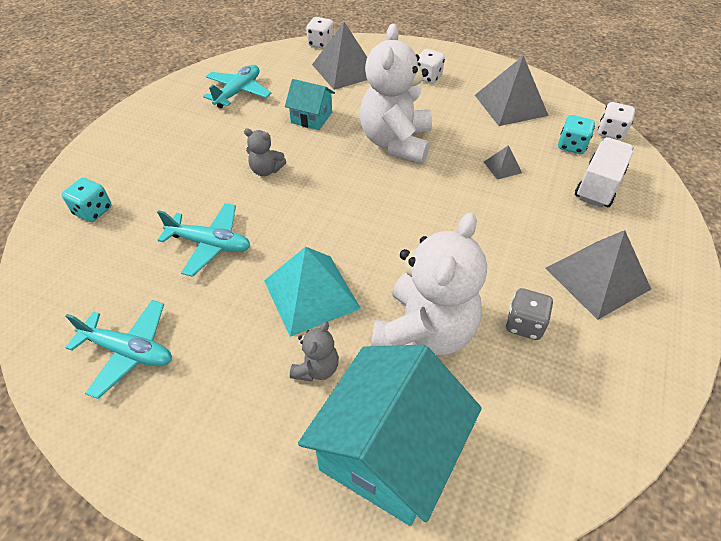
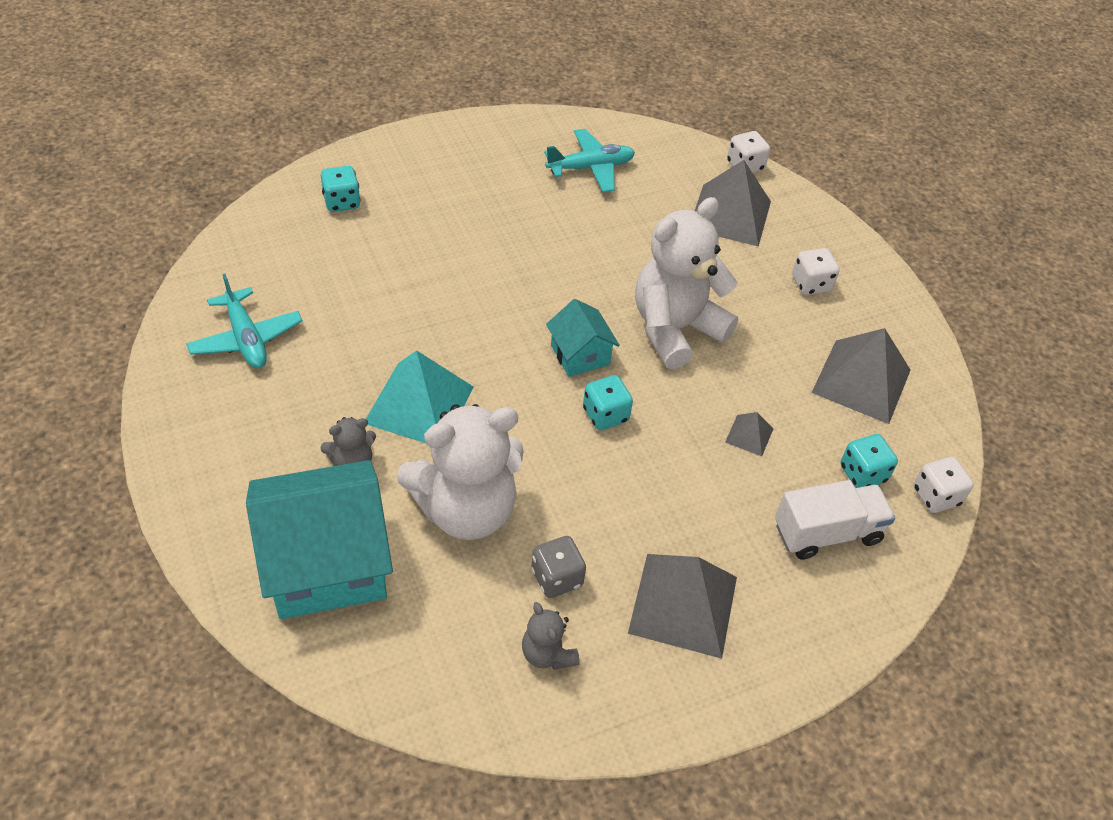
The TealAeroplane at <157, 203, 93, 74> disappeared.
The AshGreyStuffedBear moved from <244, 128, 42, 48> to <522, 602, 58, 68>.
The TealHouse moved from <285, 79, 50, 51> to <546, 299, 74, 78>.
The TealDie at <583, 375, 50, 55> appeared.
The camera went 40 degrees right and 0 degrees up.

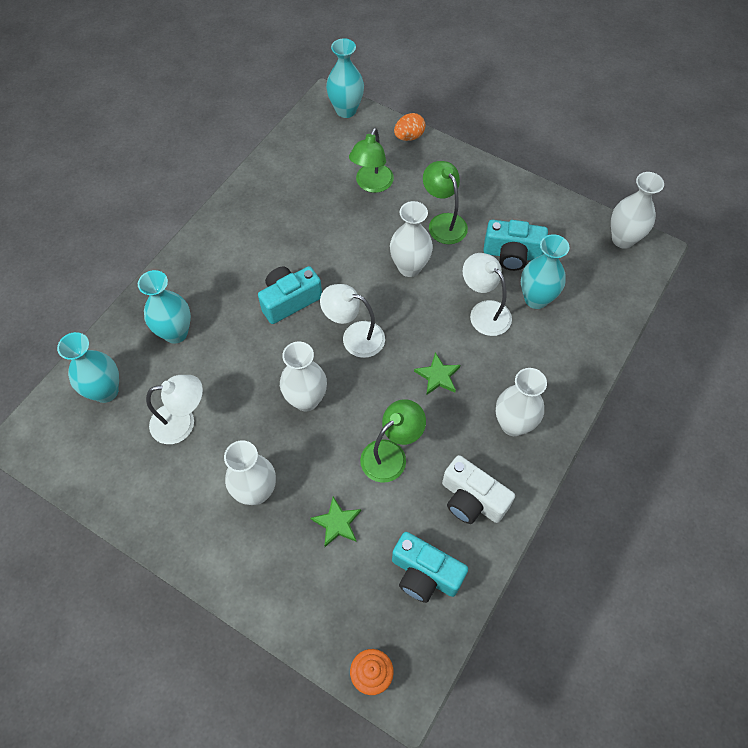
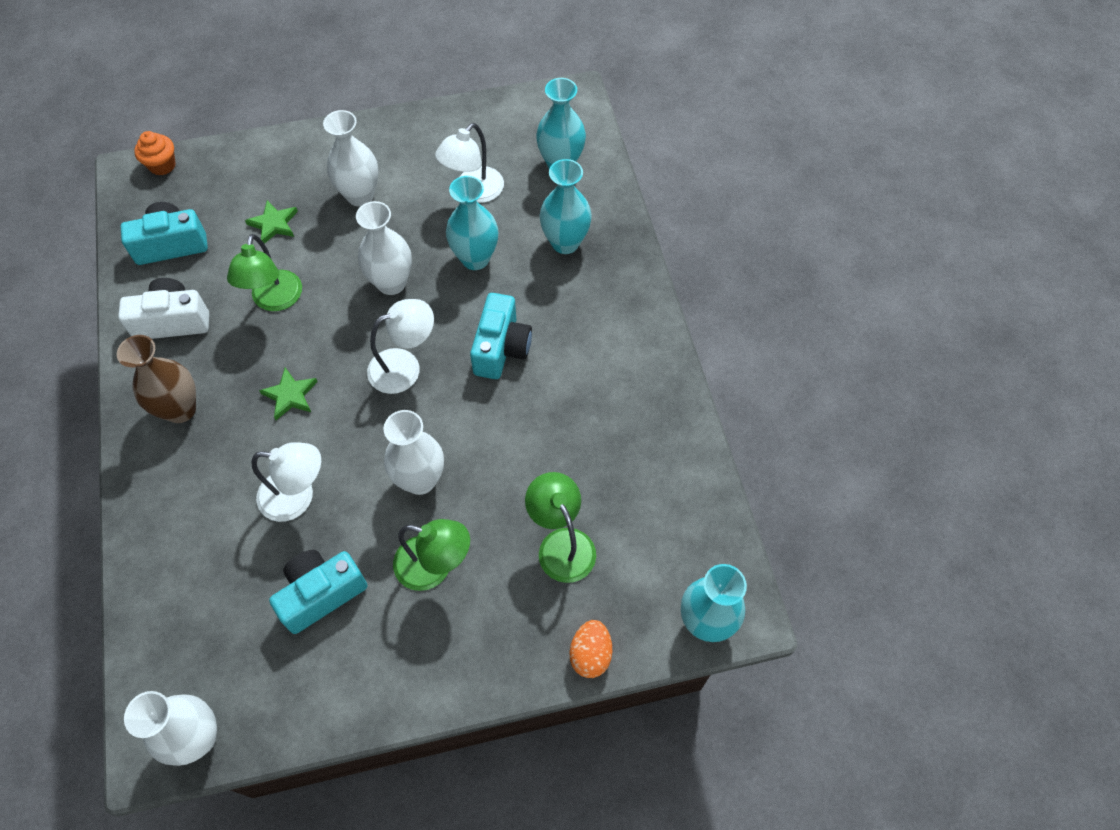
The WhiteVase at <496, 368, 51, 68> became the BrownVase at <117, 335, 79, 88>.
The TealVase moved from <521, 234, 48, 75> to <446, 176, 52, 94>.
The camera went 135 degrees right and 0 degrees up.

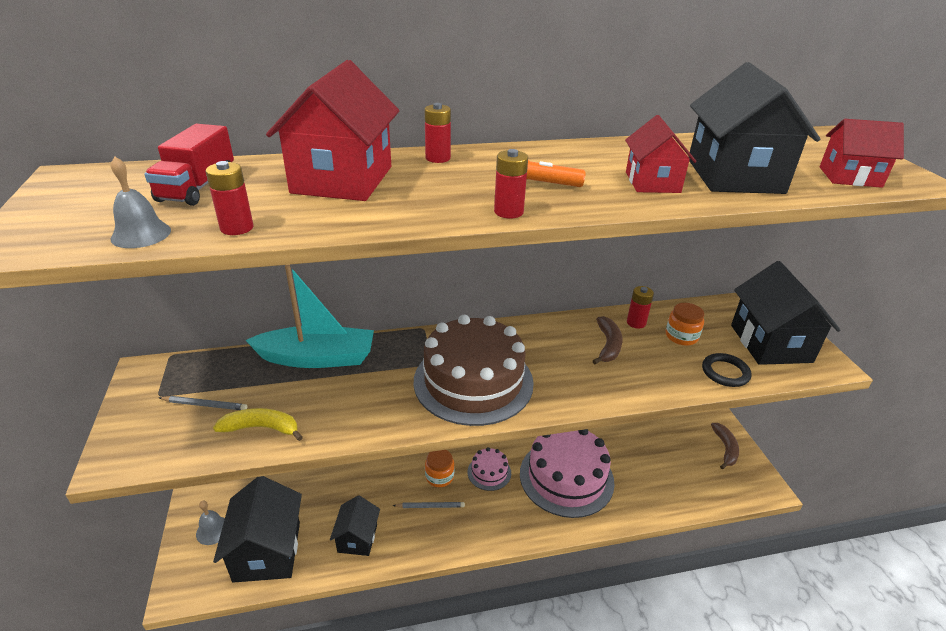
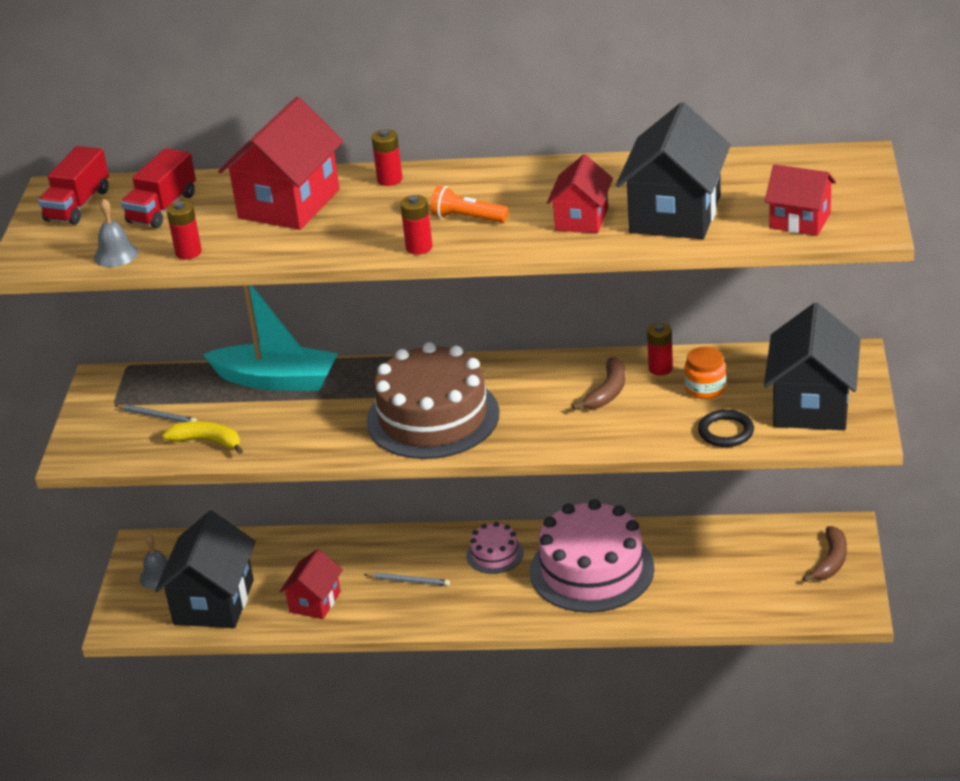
The JetBlackHouse at <330, 495, 50, 61> became the ScarletHouse at <280, 549, 63, 70>.
The OrangeColouredJar at <425, 450, 30, 37> disappeared.
The ScarletToyTruck at <38, 146, 71, 79> appeared.
The camera went 20 degrees right and 0 degrees up.

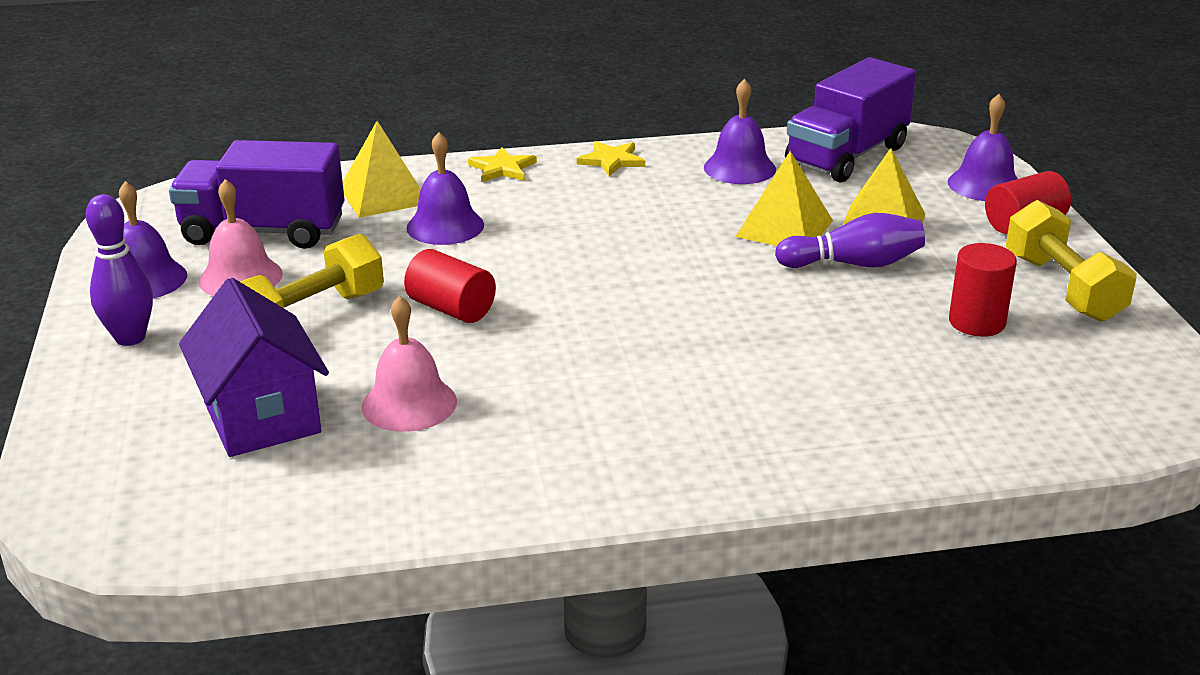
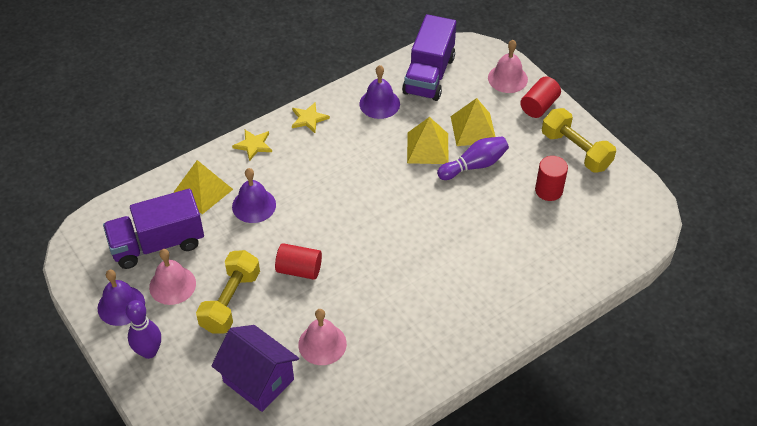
The PurpleHandBell at <947, 94, 71, 107> became the PinkHandBell at <488, 40, 40, 53>.
The camera went 25 degrees left and 20 degrees up.

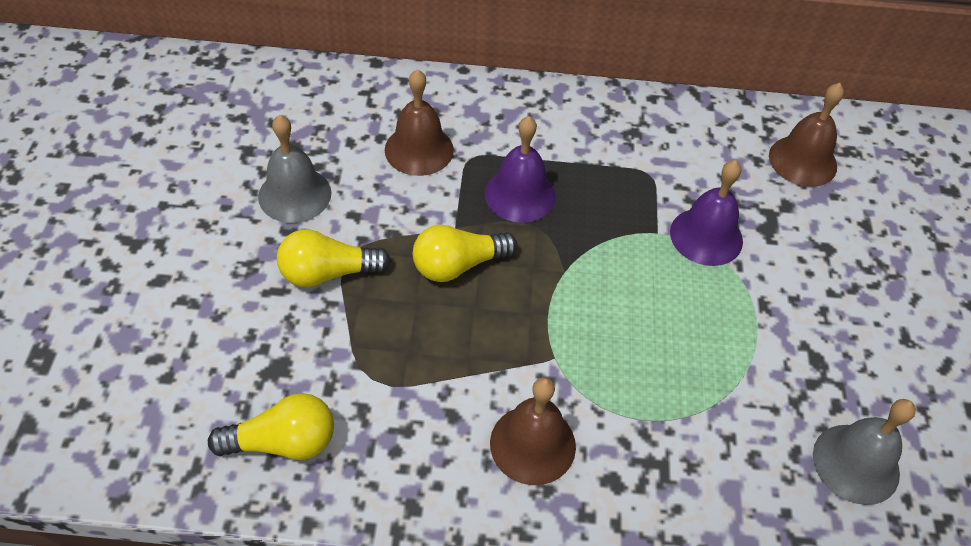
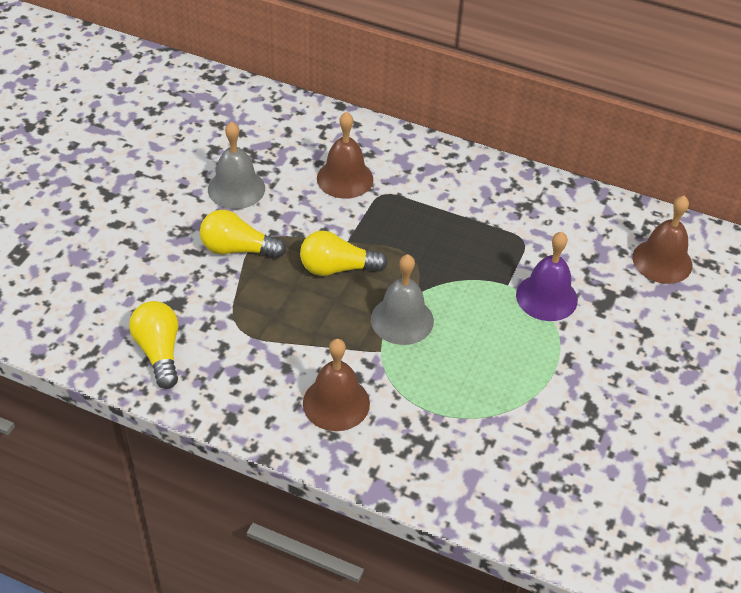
The YellowLightbulb at <208, 393, 126, 67> turned 120 degrees counterclockwise.
The PurpleHandBell at <485, 116, 71, 107> disappeared.
The AshGreyHandBell moved from <813, 399, 103, 106> to <371, 254, 63, 91>.
The camera went 20 degrees right and 5 degrees down.

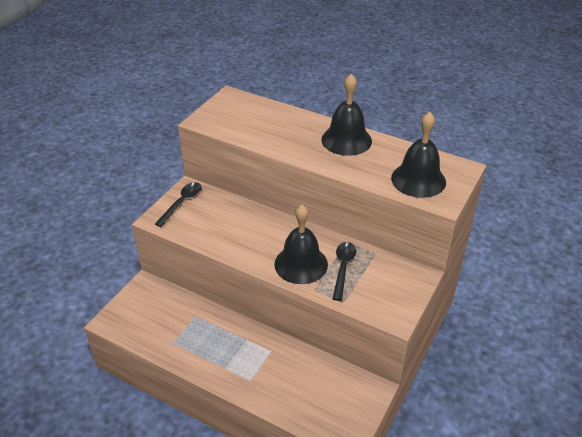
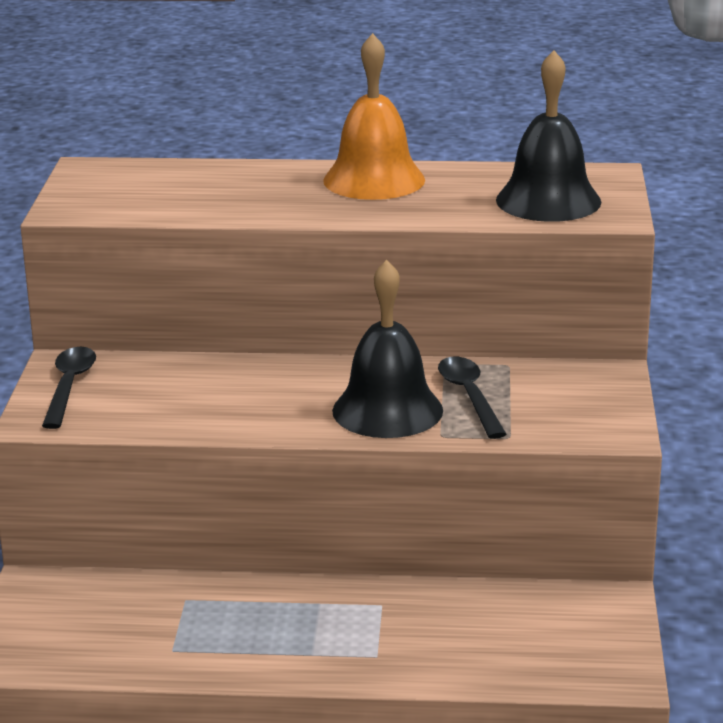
The JetBlackHandBell at <321, 74, 51, 82> became the OrangeColouredHandBell at <323, 33, 102, 167>.
The camera went 25 degrees left and 15 degrees down.

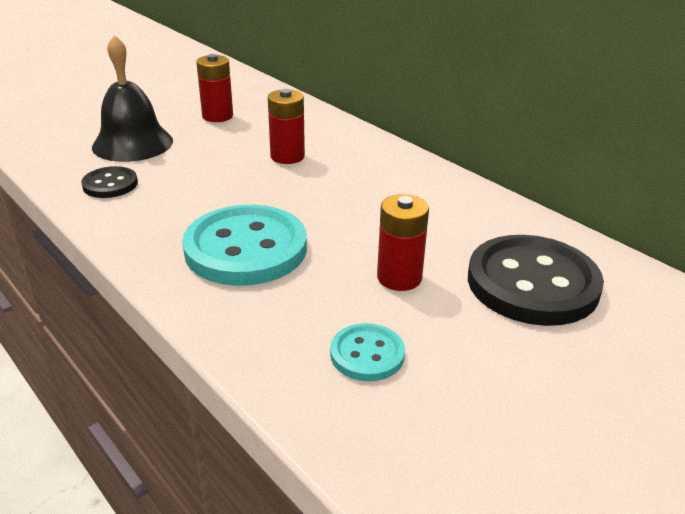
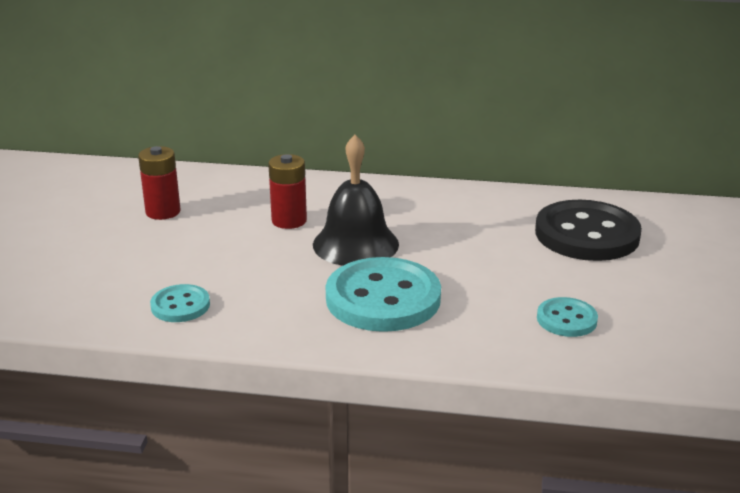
The JetBlackShirtButton at <81, 166, 57, 32> became the TealShirtButton at <150, 284, 60, 38>.
The JetBlackHandBell moved from <92, 35, 81, 127> to <313, 135, 86, 131>.
The ScarletPowerCell at <377, 194, 52, 97> disappeared.
The camera went 40 degrees left and 5 degrees down.

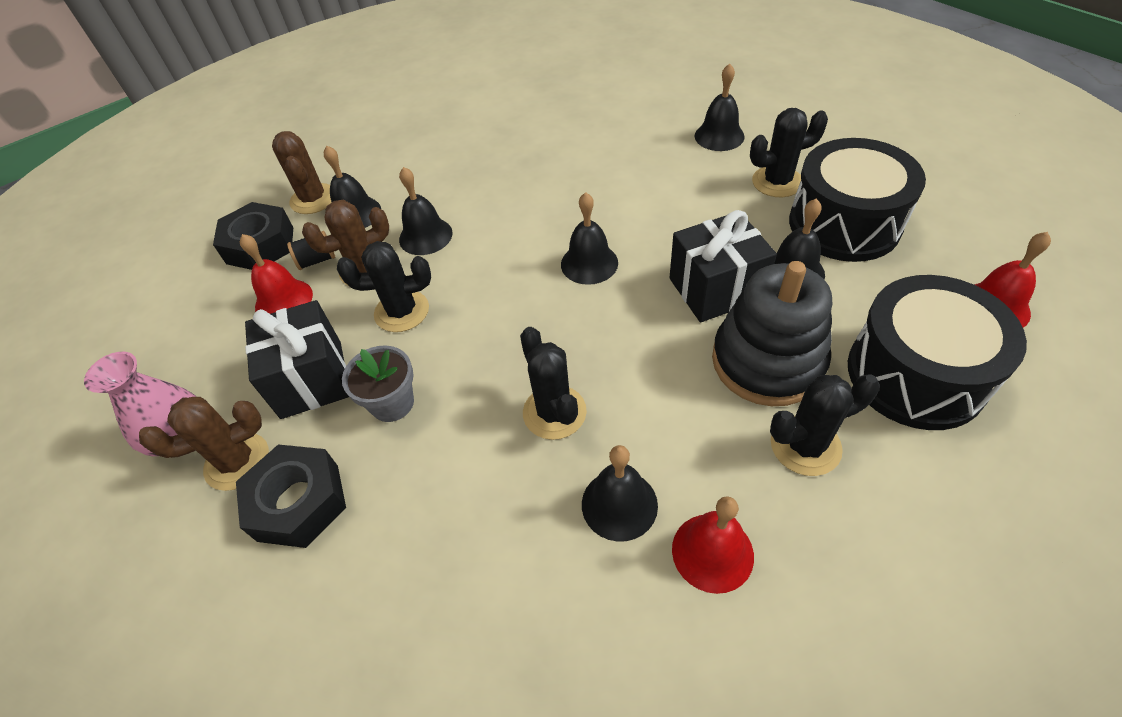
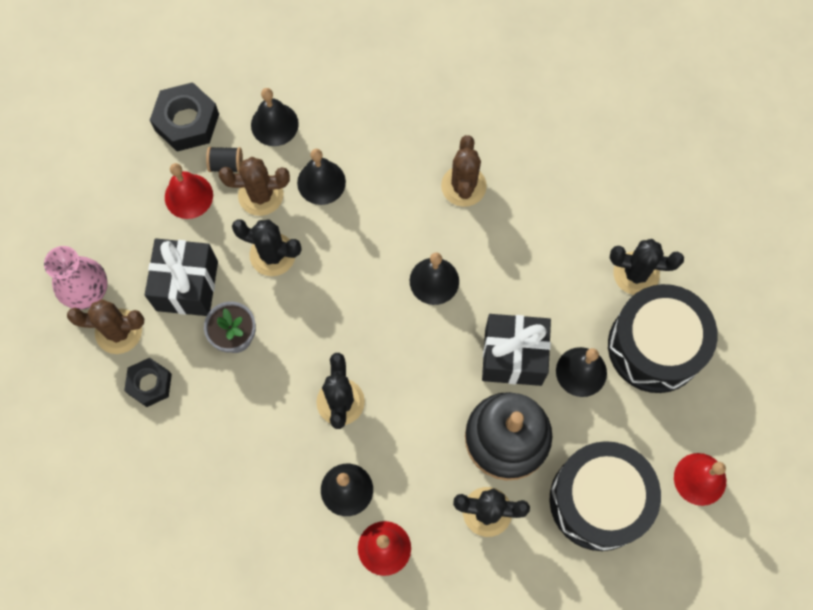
The JetBlackNut at <236, 444, 110, 104> changed to 0.66 times the size.
The BrownSaguaroCactus moved from <272, 131, 60, 83> to <441, 135, 46, 72>.
The JetBlackHandBell at <695, 64, 49, 87> disappeared.
The camera went 20 degrees right and 20 degrees up.

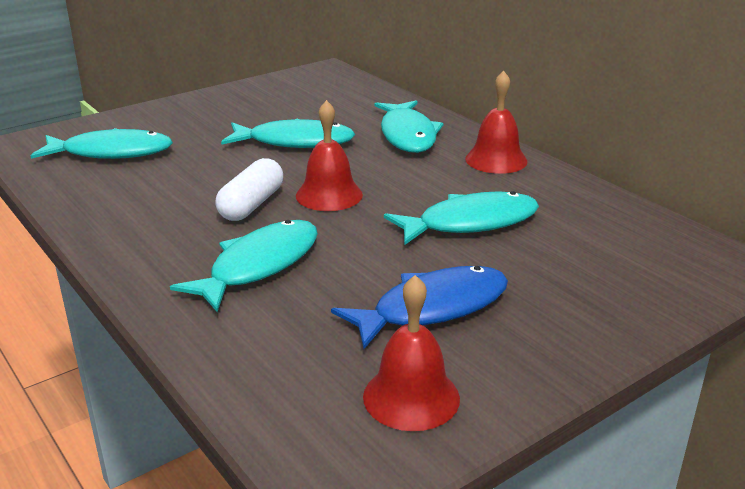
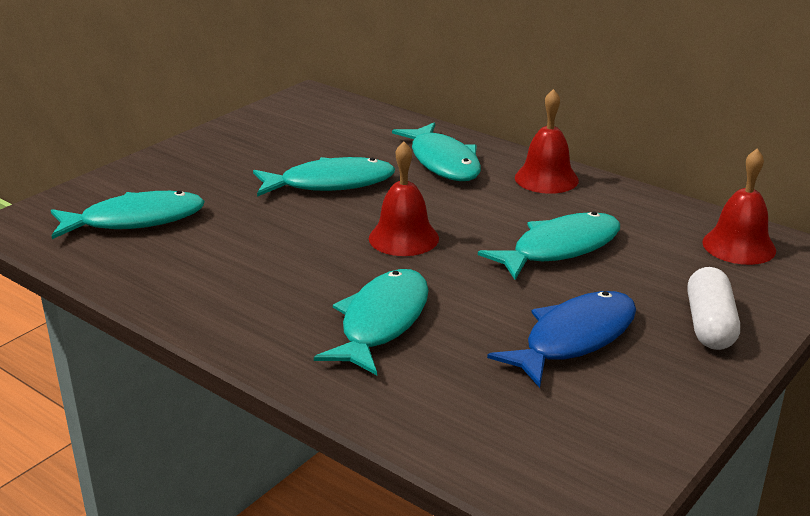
The WhitePillShape moved from <215, 158, 68, 63> to <687, 267, 53, 83>.
The ScarletHandBell moved from <363, 275, 97, 156> to <702, 149, 74, 116>.
The camera went 15 degrees left and 0 degrees up.

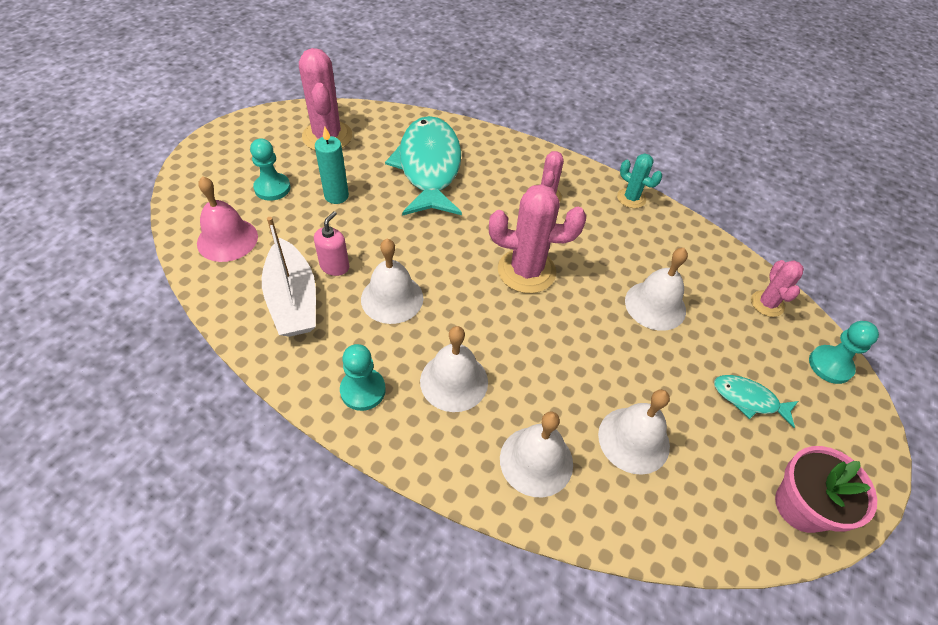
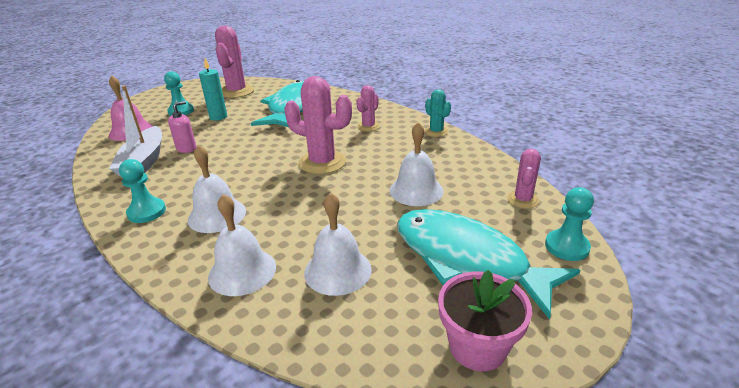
The WhiteHandBell at <361, 239, 62, 85> disappeared.
The TealToyFish at <714, 375, 84, 53> changed to 2.24 times the size.
The camera went 20 degrees right and 20 degrees down.

